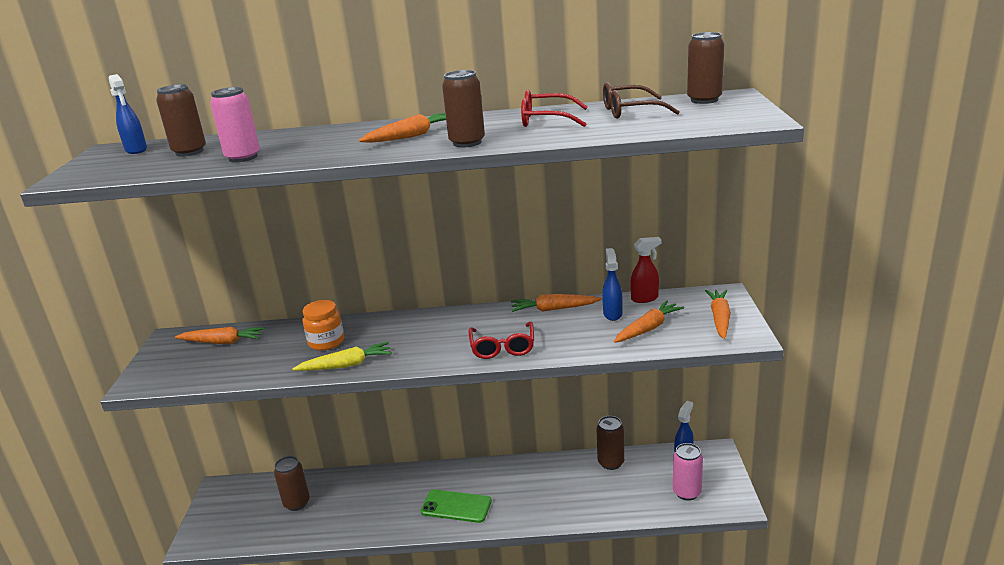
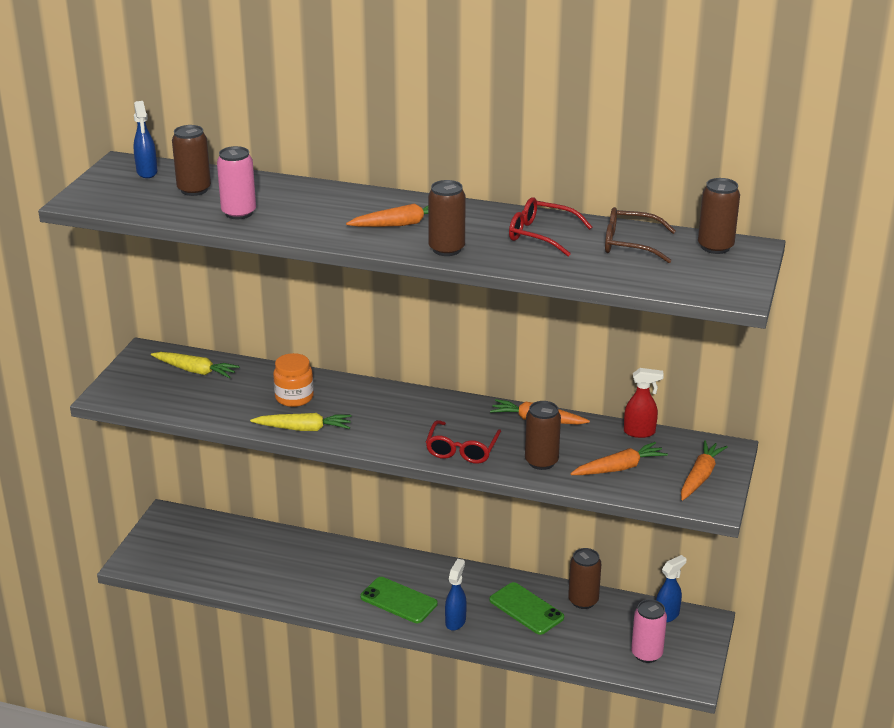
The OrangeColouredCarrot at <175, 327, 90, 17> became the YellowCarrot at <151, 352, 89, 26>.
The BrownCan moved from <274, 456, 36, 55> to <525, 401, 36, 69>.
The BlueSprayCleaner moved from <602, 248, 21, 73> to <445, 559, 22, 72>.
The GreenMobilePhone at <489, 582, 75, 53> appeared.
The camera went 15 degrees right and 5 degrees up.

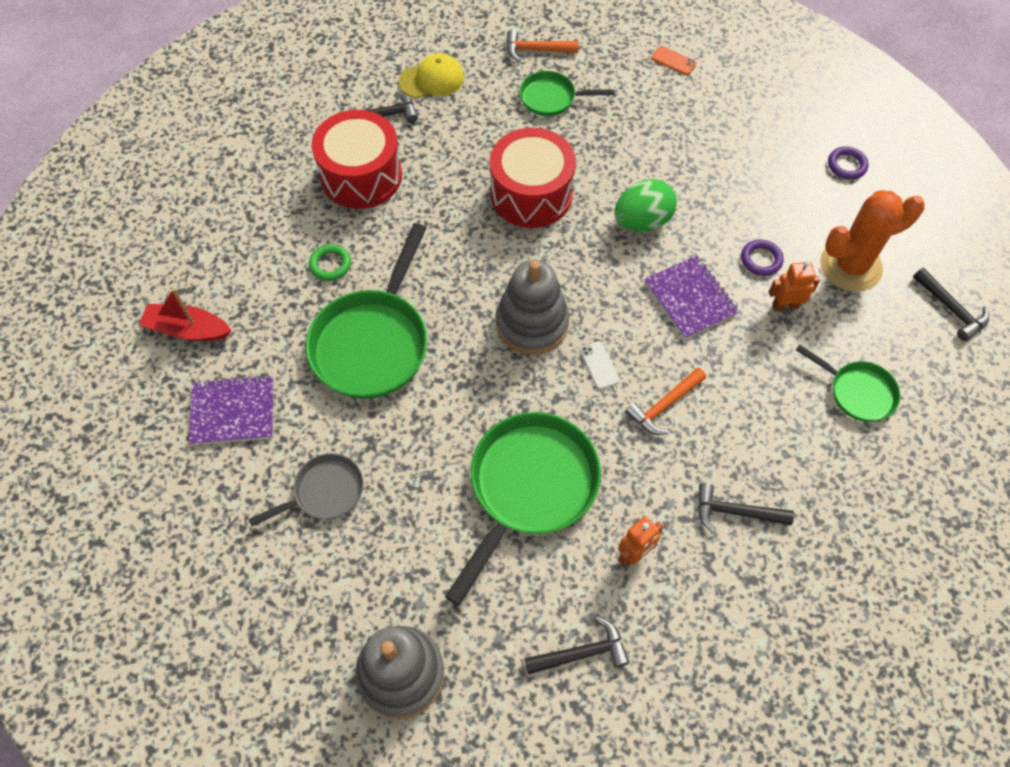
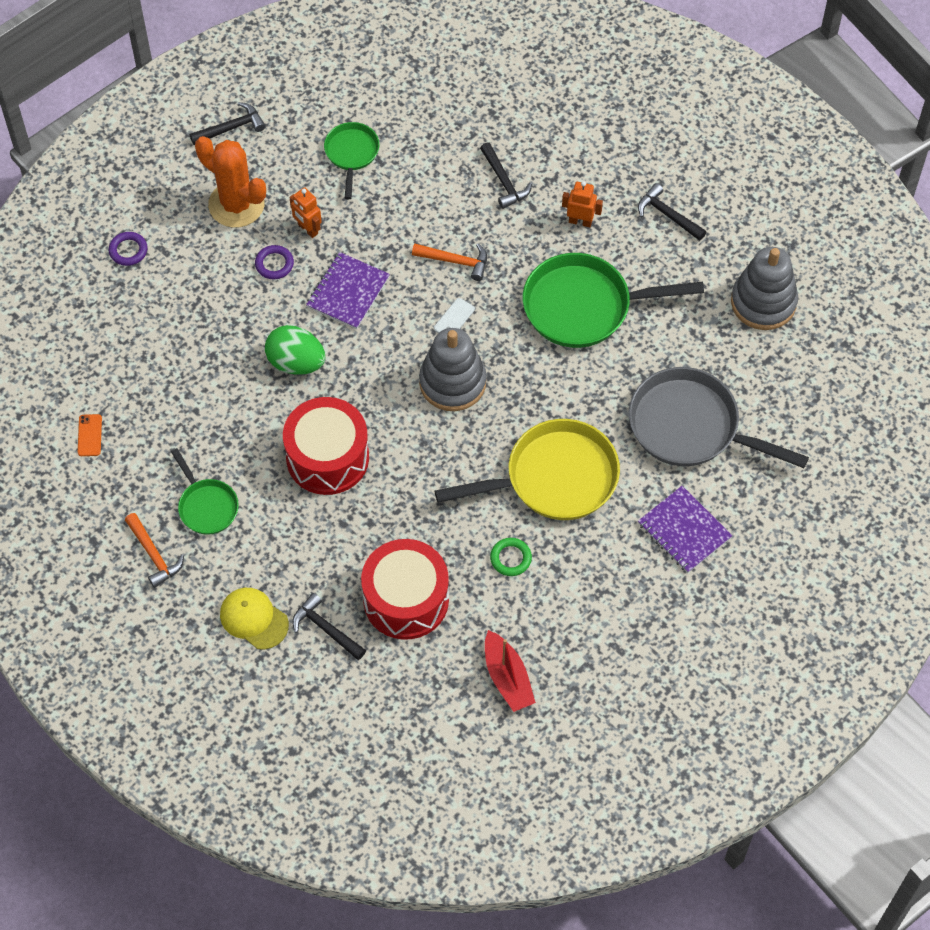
The ScarletToyBoat moved from <139, 288, 93, 53> to <485, 630, 51, 82>.
The AshGreySkillet at <248, 453, 116, 74> changed to 1.86 times the size.
The GreenSkillet at <306, 223, 122, 176> became the YellowSkillet at <435, 419, 185, 101>.
The JetBlackCarpenter'sHammer at <913, 268, 76, 73> turned 45 degrees clockwise.
The camera went 125 degrees left and 0 degrees up.

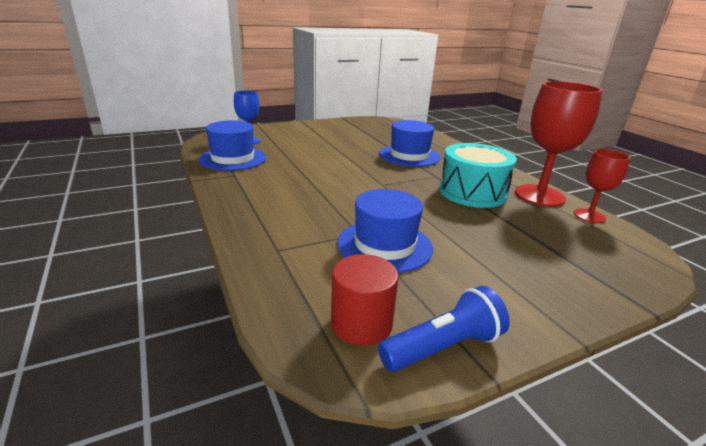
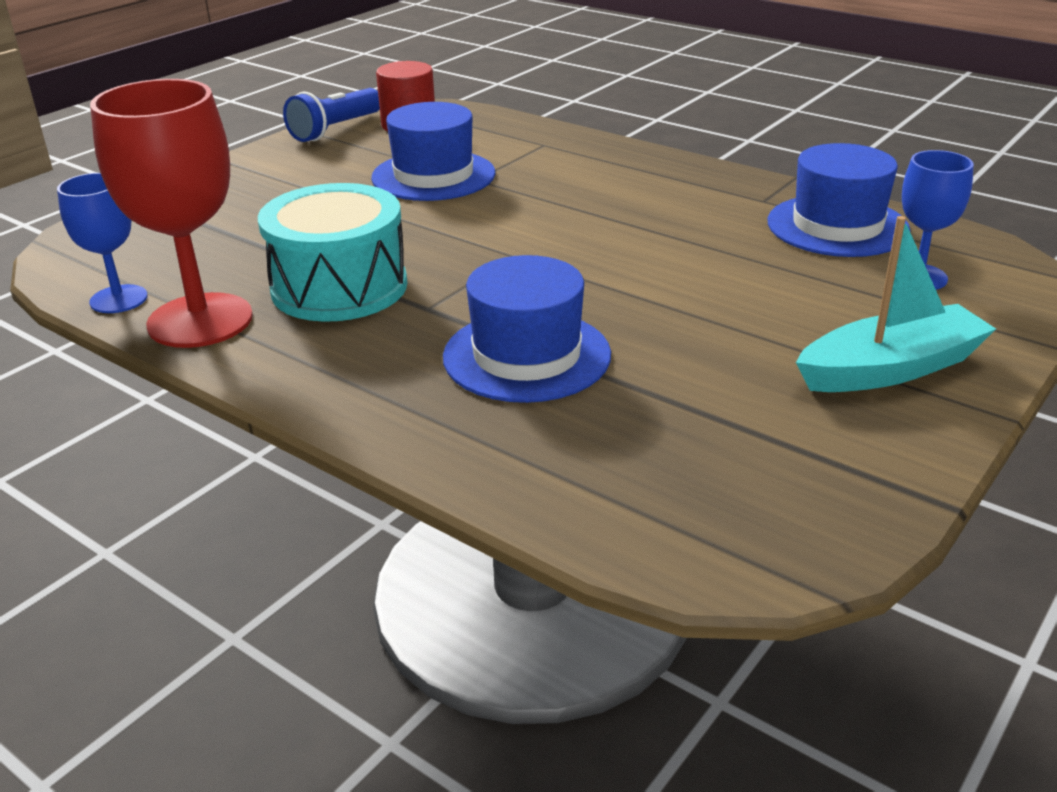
The ScarletGoblet at <574, 149, 56, 74> became the BlueGoblet at <57, 173, 91, 140>.
The TealToyBoat at <796, 216, 200, 176> appeared.
The camera went 155 degrees right and 5 degrees up.

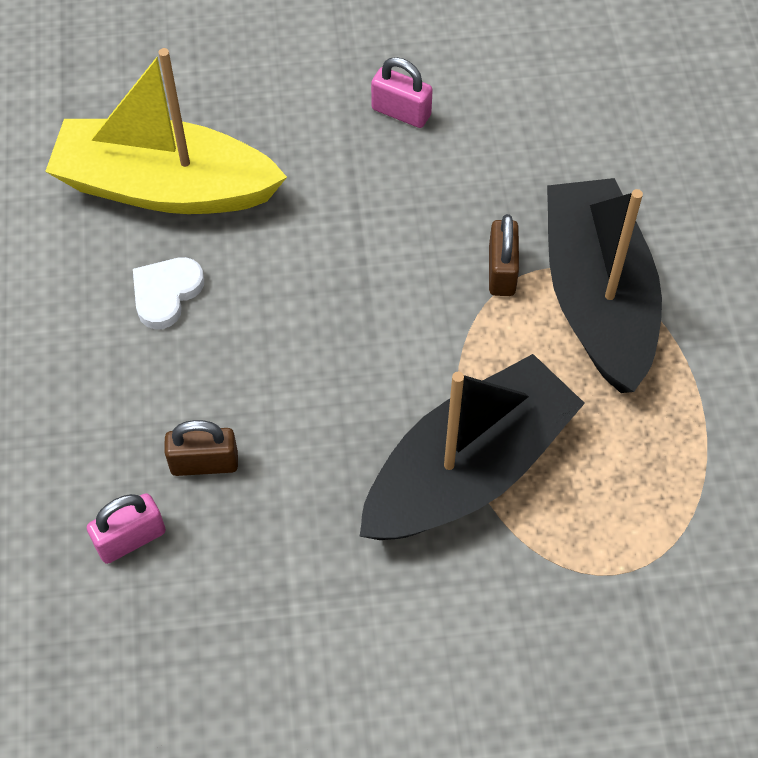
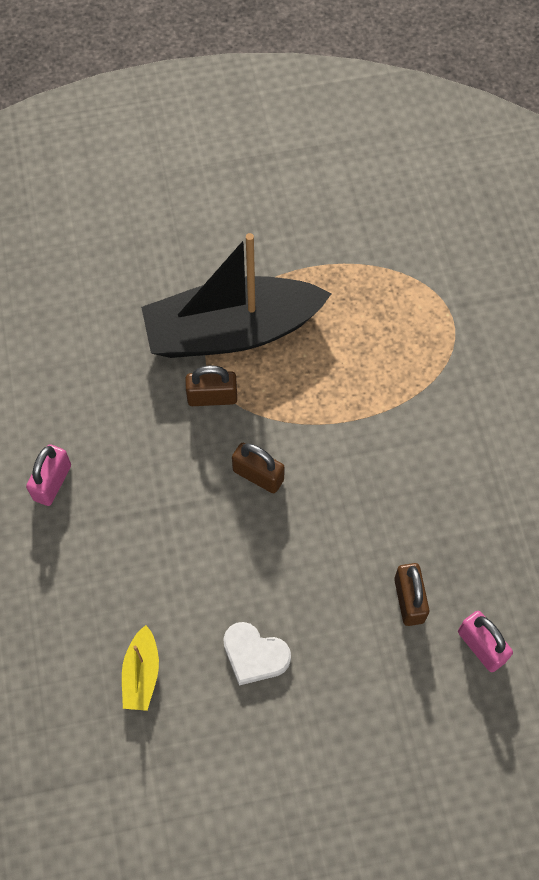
The YellowToyBoat at <45, 48, 242, 166> changed to 0.40 times the size.
The JetBlackToyBoat at <360, 354, 225, 186> disappeared.
The BrownPadlock at <232, 443, 53, 50> appeared.
The camera went 95 degrees left and 5 degrees up.

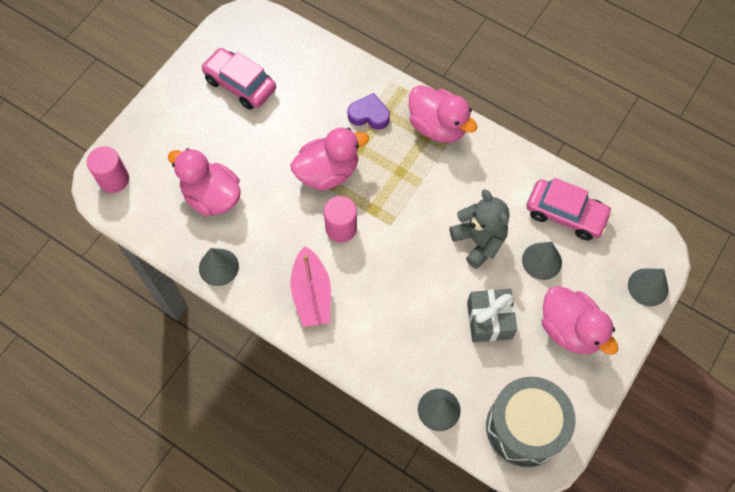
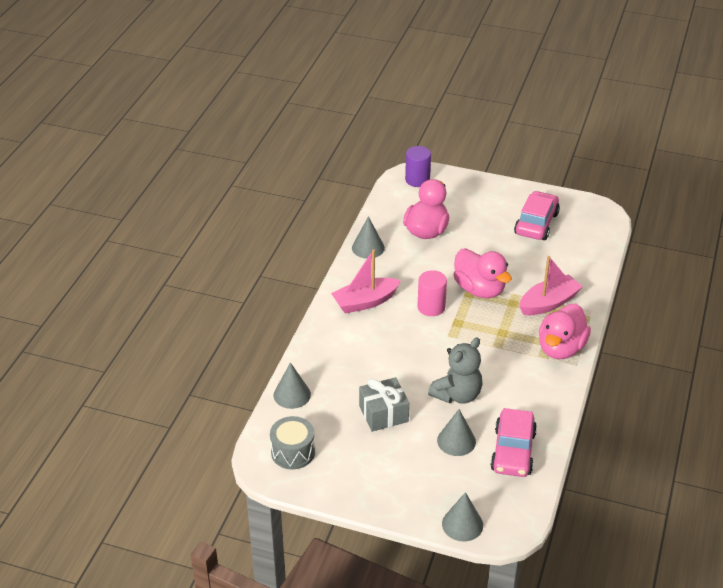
The PinkSolidCylinder at <87, 146, 42, 47> became the PurpleSolidCylinder at <405, 146, 26, 41>.
The PurpleHeart at <348, 93, 42, 37> was replaced by the PinkToyBoat at <519, 256, 64, 59>.
The AshGreyToyDrum at <486, 377, 90, 90> changed to 0.62 times the size.
The PinkToyDuck at <542, 286, 76, 69> disappeared.
The camera went 75 degrees right and 25 degrees down.

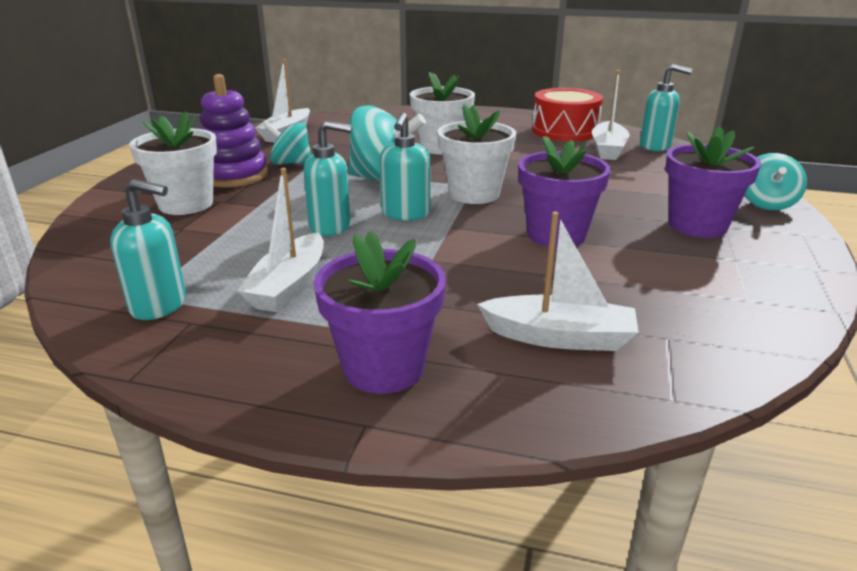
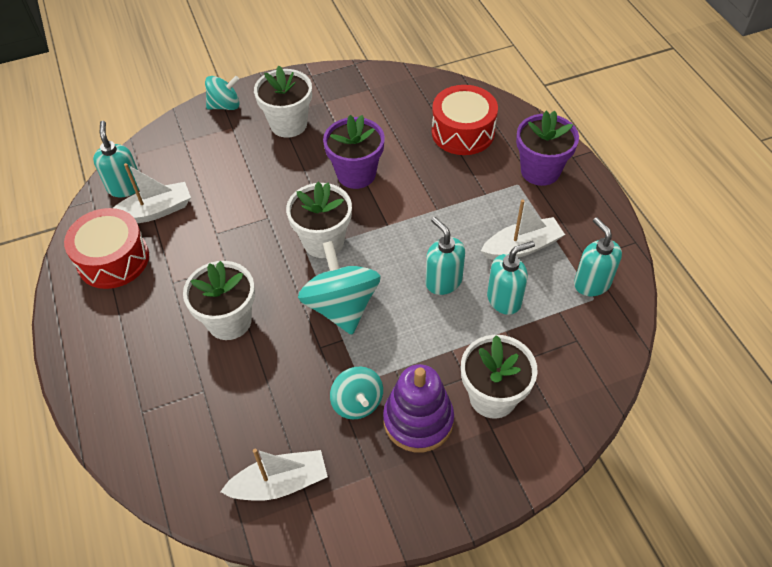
The TealSoapDispenser moved from <380, 113, 50, 108> to <487, 241, 48, 74>.
The WhiteToyBoat at <477, 212, 162, 139> was replaced by the ScarletToyDrum at <432, 85, 66, 70>.
The PurplePlantPot at <665, 126, 96, 112> became the WhitePlantPot at <254, 66, 58, 72>.
The camera went 125 degrees left and 25 degrees up.

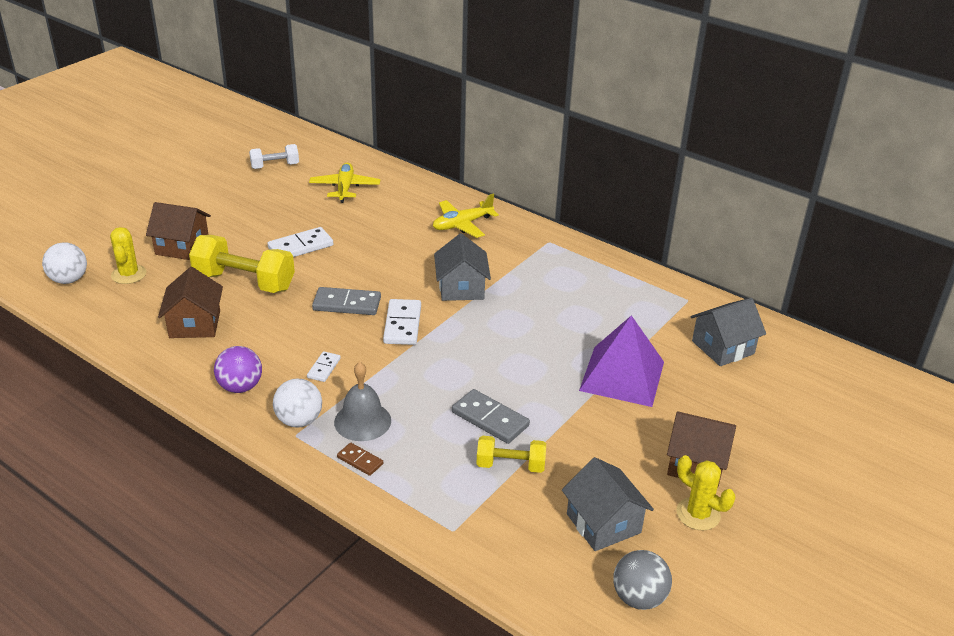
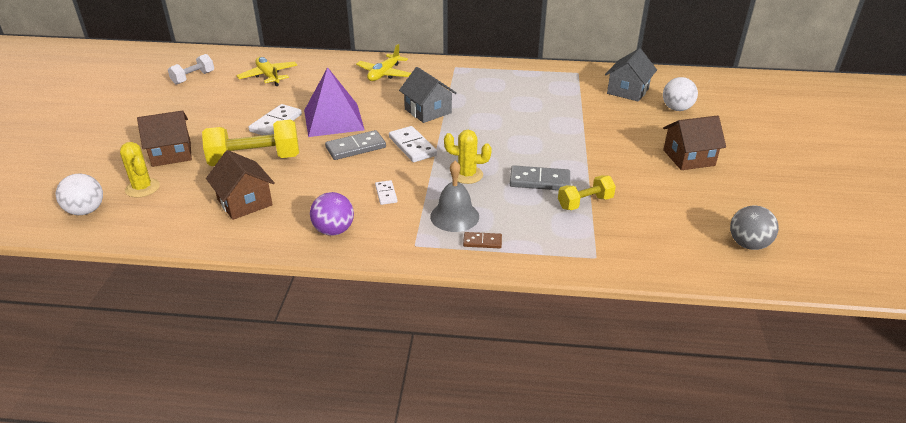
The WhiteSphere moved from <273, 378, 49, 49> to <663, 77, 35, 34>.
The AshGreyHouse at <562, 457, 92, 94> disappeared.
The PurplePyramidShape moved from <579, 315, 85, 92> to <304, 67, 61, 70>.
The YellowSaguaroCactus moved from <676, 455, 59, 76> to <444, 130, 48, 54>.
The camera went 30 degrees left and 0 degrees up.

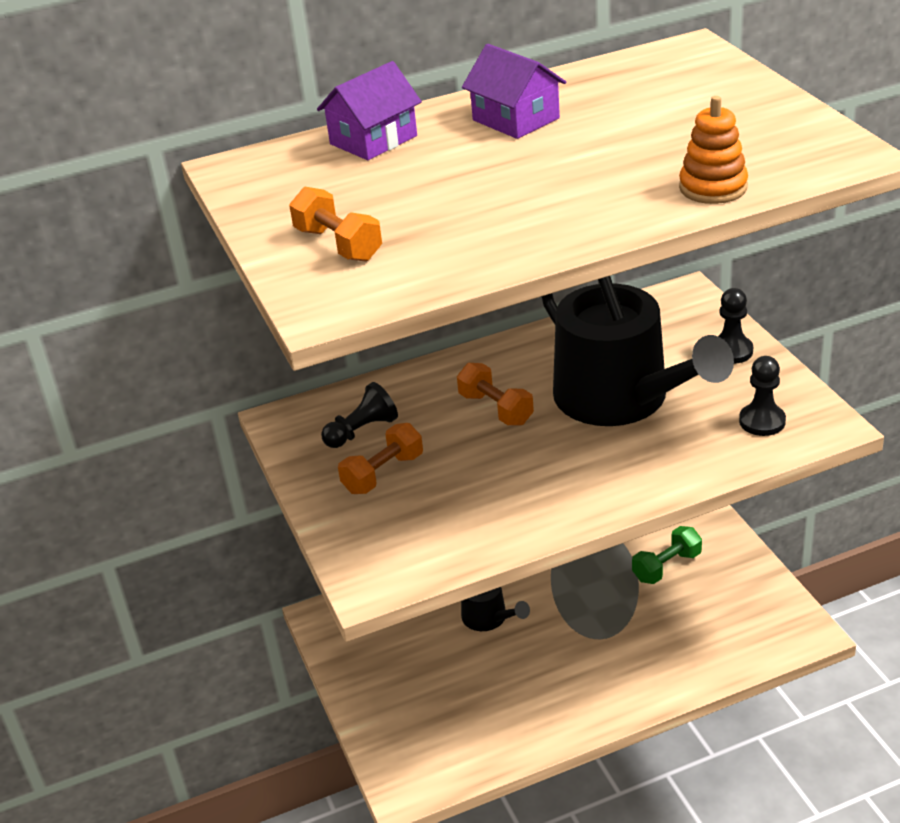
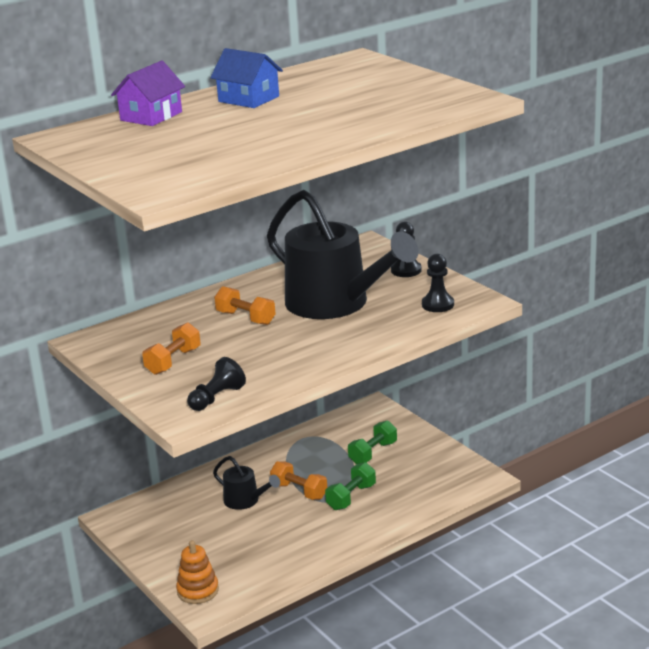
The OrangeColouredFreeWeight moved from <289, 187, 93, 75> to <270, 461, 57, 39>.
The JetBlackChessPawn moved from <321, 382, 77, 66> to <187, 357, 59, 54>.
The PurpleHouse at <462, 44, 104, 95> became the BlueHouse at <210, 48, 73, 60>.
The OrangeColouredStackingRings moved from <679, 96, 69, 108> to <176, 540, 43, 64>.
The GreenFreeWeight at <325, 462, 51, 48> appeared.
The camera went 15 degrees left and 10 degrees down.

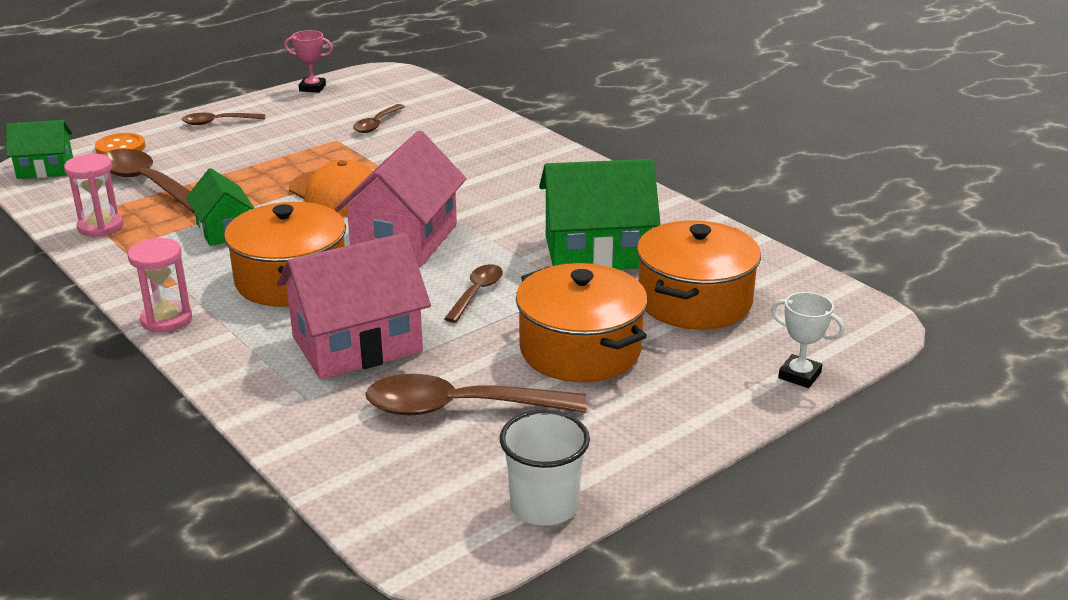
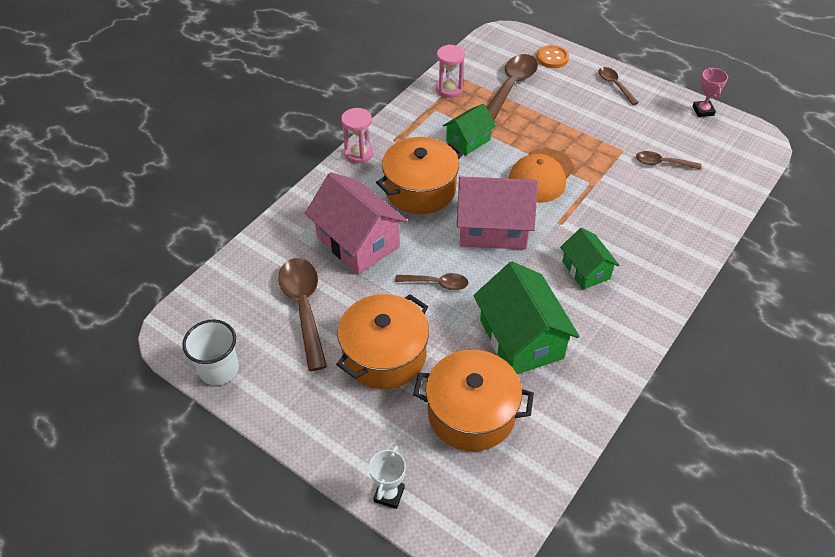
The GreenHouse moved from <6, 120, 67, 59> to <560, 227, 59, 62>.
The camera went 75 degrees right and 20 degrees up.

